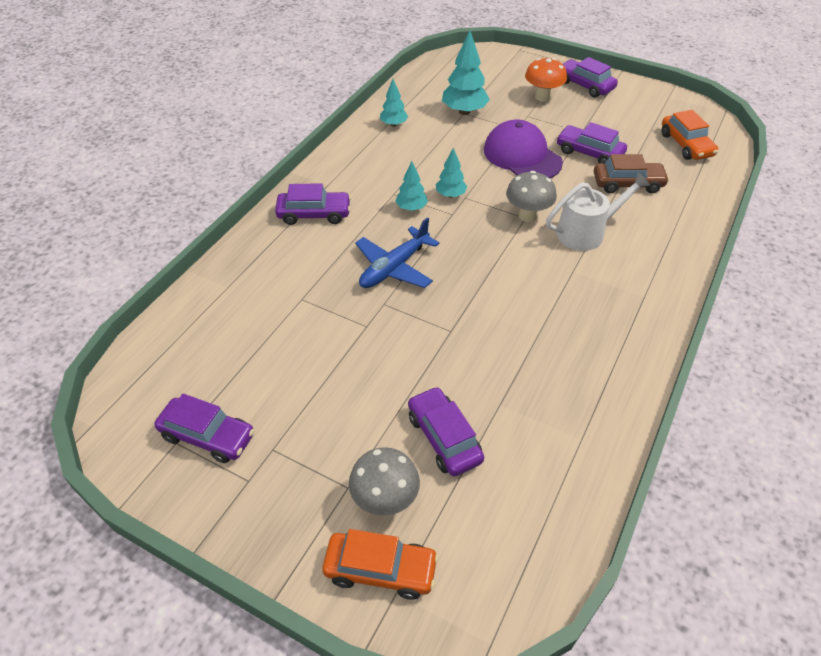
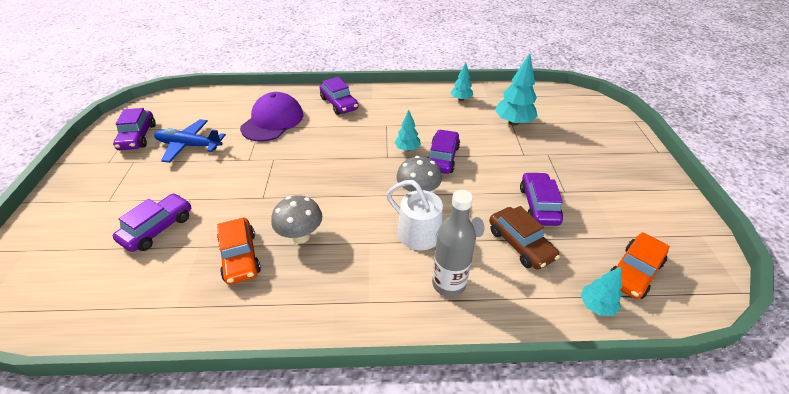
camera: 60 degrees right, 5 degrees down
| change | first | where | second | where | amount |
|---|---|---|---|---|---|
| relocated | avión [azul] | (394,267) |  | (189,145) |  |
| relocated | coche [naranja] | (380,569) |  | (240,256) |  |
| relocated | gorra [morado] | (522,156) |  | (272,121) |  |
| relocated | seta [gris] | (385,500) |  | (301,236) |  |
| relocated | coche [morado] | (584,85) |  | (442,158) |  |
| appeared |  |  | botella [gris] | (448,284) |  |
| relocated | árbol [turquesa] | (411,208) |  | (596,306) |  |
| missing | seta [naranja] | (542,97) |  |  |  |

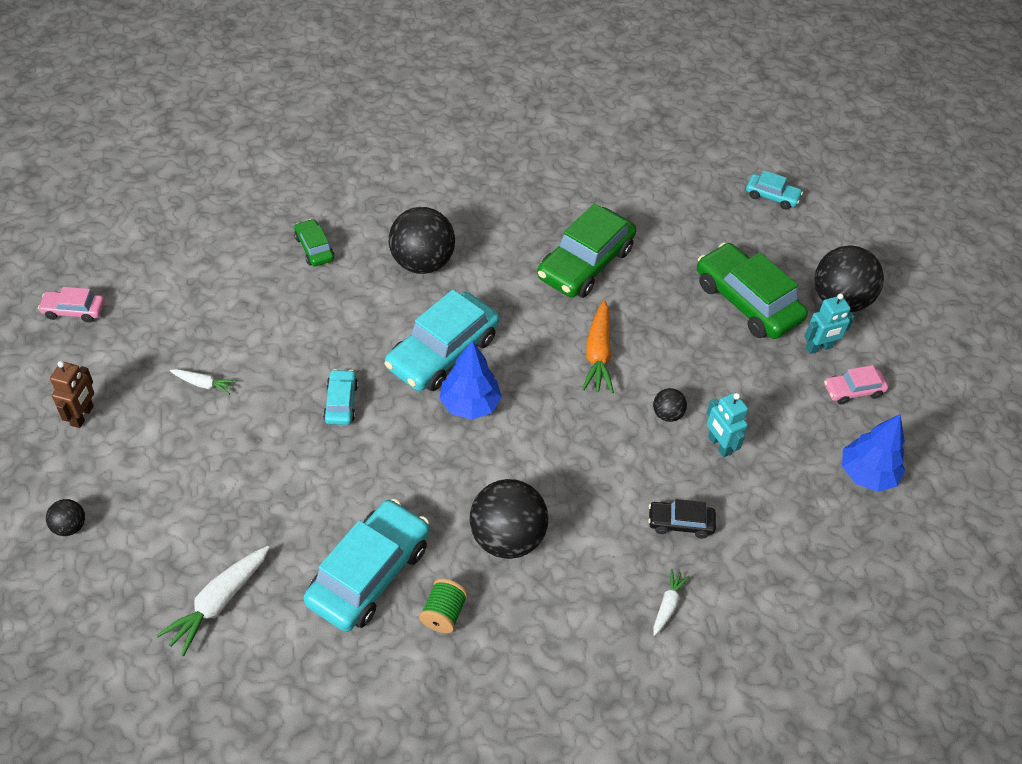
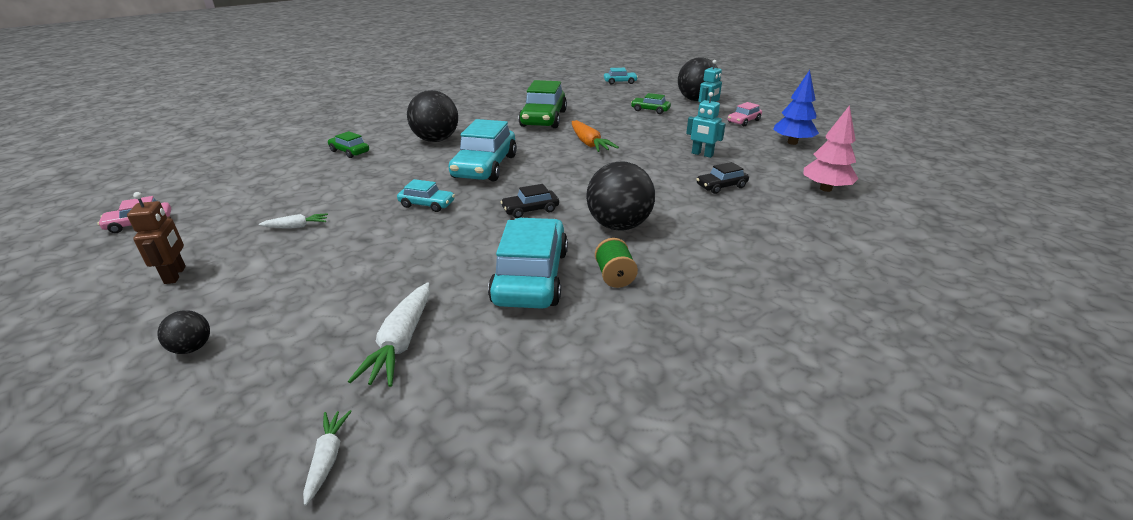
camera: 25 degrees left, 20 degrees down
| change | first | where | second | where | amount |
|---|---|---|---|---|---|
| relocated | zanahoria [blanco] | (668,605) |  | (327,458) |  |
| spun | coche [turquesa] | (341,402) |  | (427,204) | 135 degrees clockwise |
| appeared |  |  | coche [negro] | (530,210) |  |
| size | coche [verde] | (747,301) |  | (650,110) | x0.50 |
| appeared |  |  | árbol [rosa] | (825,189) |  |
| missing | árbol [azul] | (469,404) |  |  |  |
| missing | pelota [negro] | (667,414) |  |  |  |

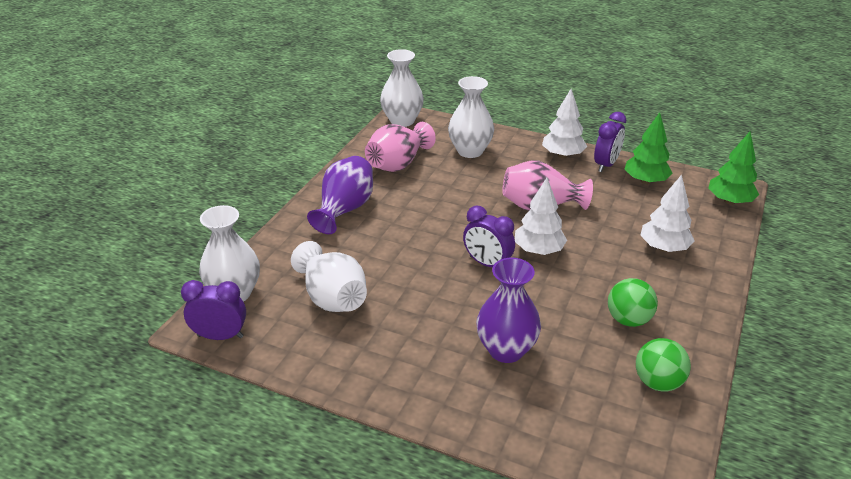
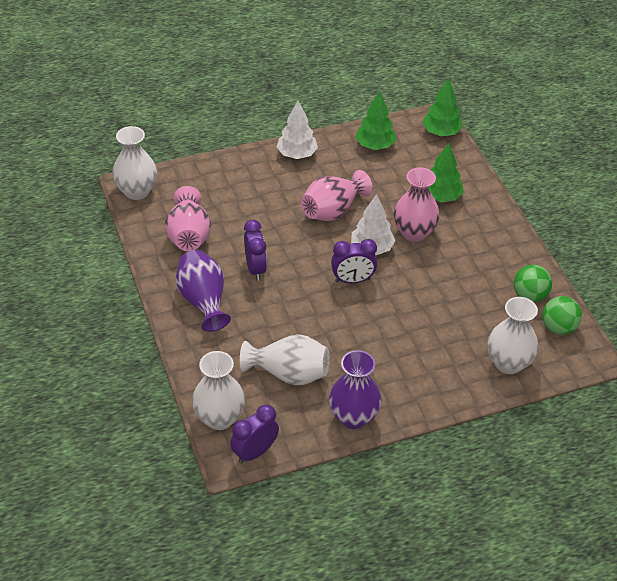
camera: 45 degrees left, 10 degrees up
| change | first | where | second | where | amount |
|---|---|---|---|---|---|
| relocated | despertador [morado] | (606,165) |  | (255,269) |  |
| relocated | florero [morado] | (506,350) |  | (353,417) |  |
| appeared |  |  | florero [rosa] | (414,232) |  |
| colour | árbol [blanco] | (664,248) | árbol [verde] | (441,197) |  |
| relocated | florero [blanco] | (470,151) |  | (508,363) |  |
| relocated | pelota [verde] | (628,320) |  | (558,328) |  |

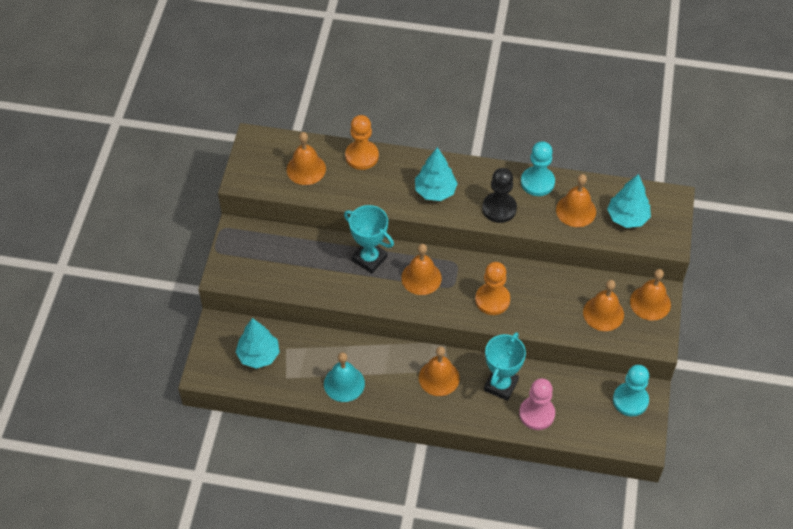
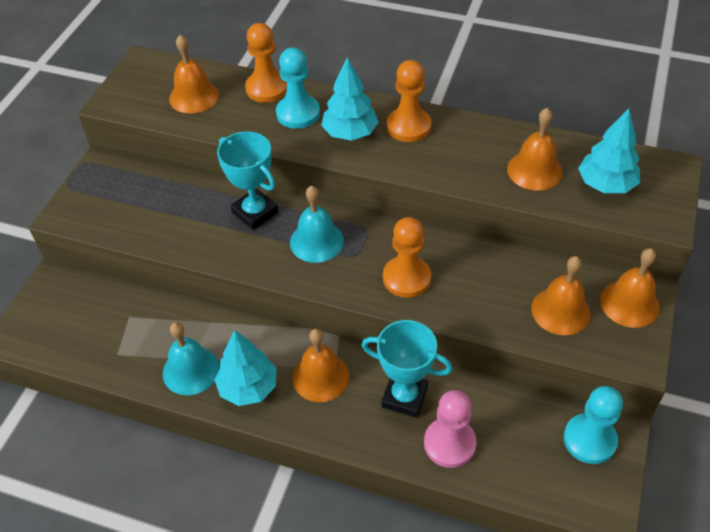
camera: 10 degrees right, 5 degrees down
| change | first | where | second | where | amount |
|---|---|---|---|---|---|
| relocated | árbol [turquesa] | (258,355) |  | (248,387) |  |
| relocated | peón [turquesa] | (537,182) |  | (298,113) |  |
| colour | campana [naranja] | (421,278) | campana [turquesa] | (316,241) |  |
| spun | trofeo [turquesa] | (501,385) |  | (404,397) | 75 degrees clockwise |
| appeared |  |  | peón [naranja] | (408,126) |  |
| missing | peón [negro] | (499,208) |  |  |  |

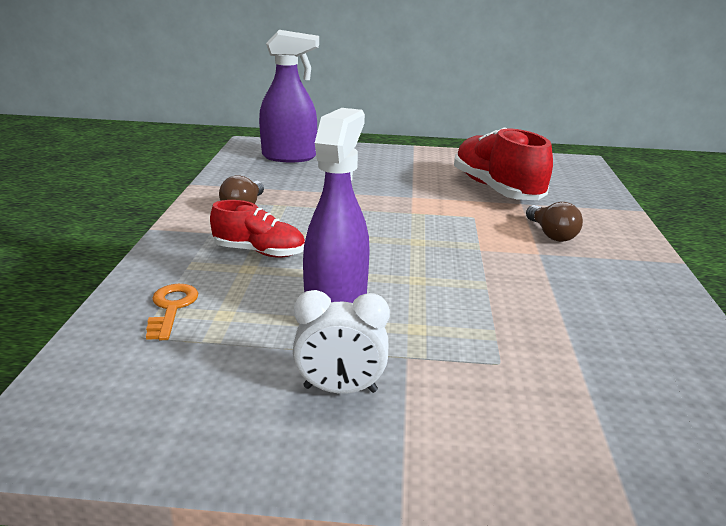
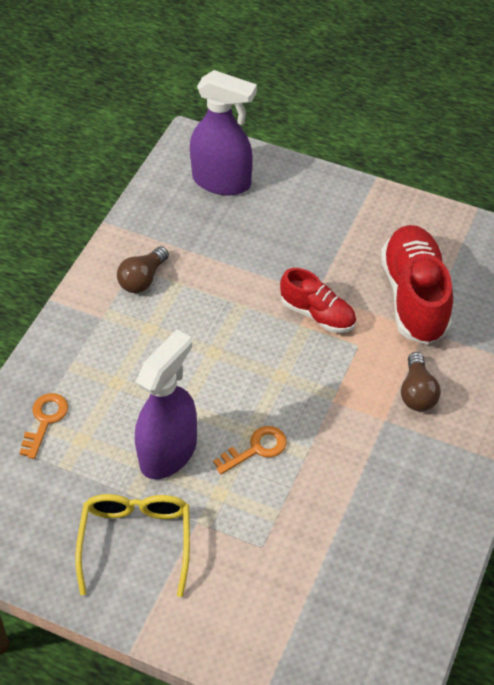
camera: 20 degrees right, 25 degrees up
| change | first | where | second | where | amount |
|---|---|---|---|---|---|
| exchanged | despertador [blanco] | (340,389) | gafas [amarillo] | (136,541) |  |
| appeared |  |  | llave [naranja] | (256,449) |  |
| relocated | zapato [rojo] | (259,252) |  | (317,314) |  |

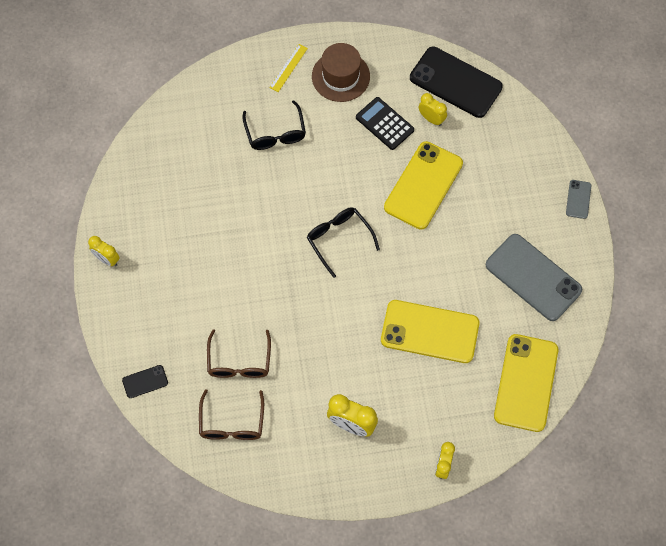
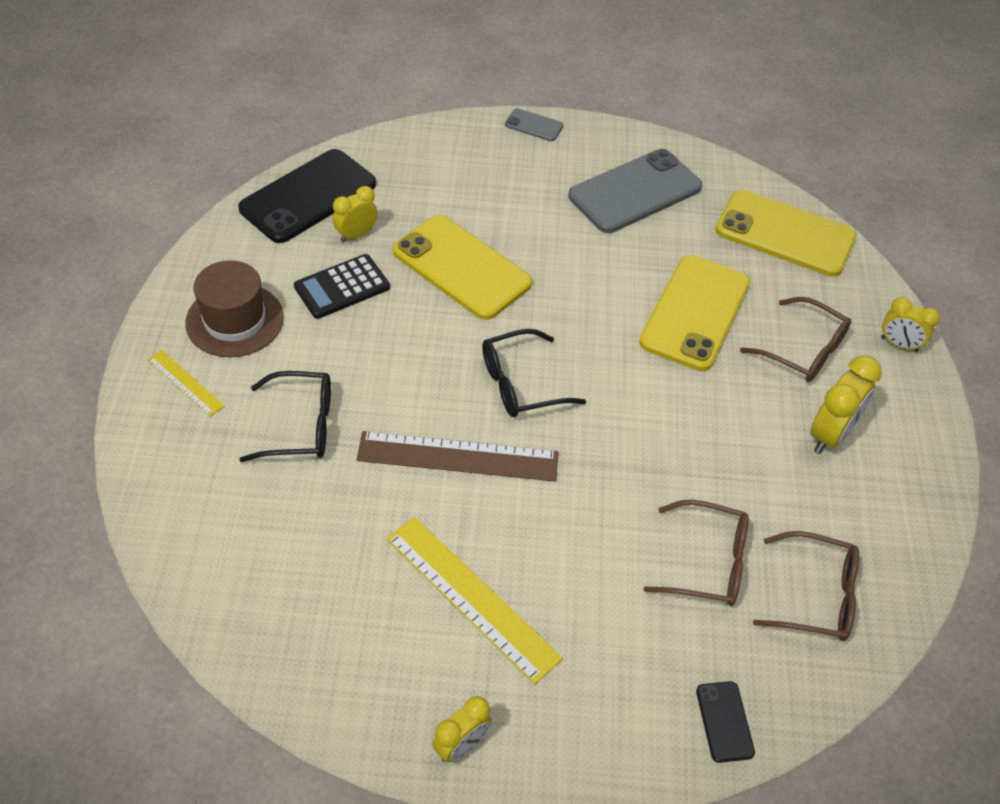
camera: 80 degrees left, 15 degrees down
| change | first | where | second | where | amount |
|---|---|---|---|---|---|
| appeared |  |  | regla [marrón] | (458,456) |  |
| appeared |  |  | regla [amarillo] | (471,597) |  |
| appeared |  |  | gafas [marrón] | (803,350) |  |

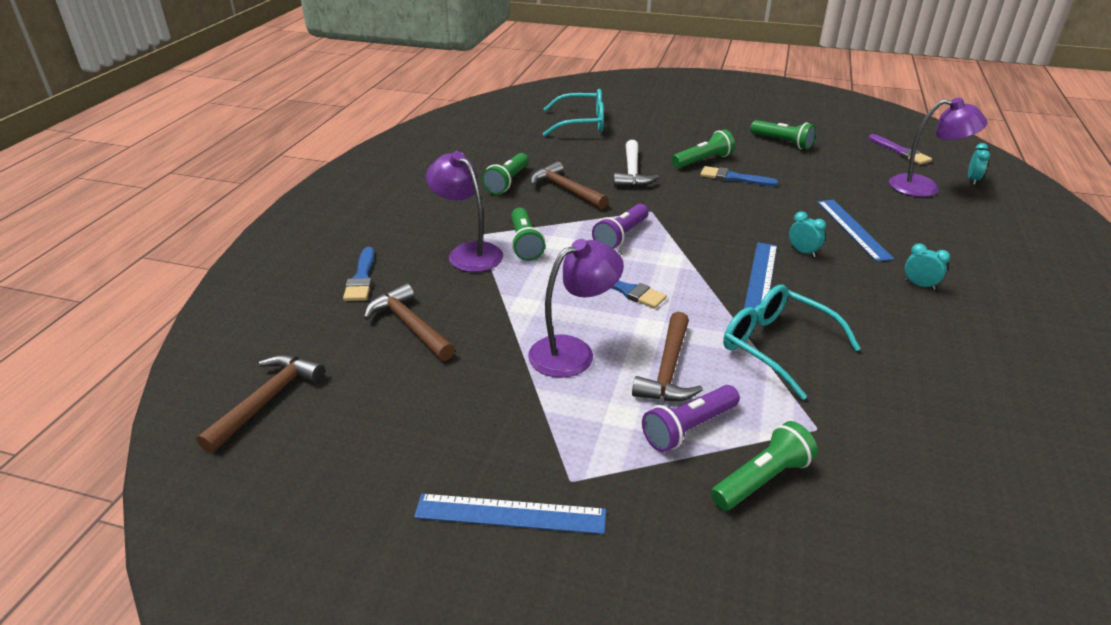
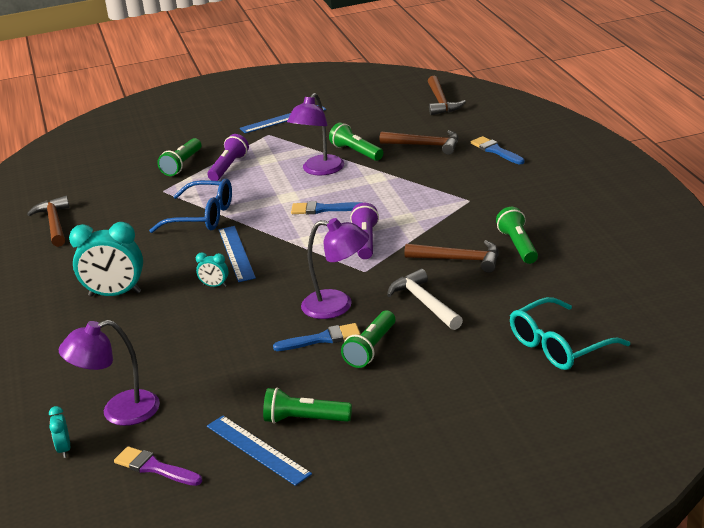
camera: 150 degrees right, 5 degrees down
| change | first | where | second | where | amount |
|---|---|---|---|---|---|
| relocated | martillo [marrón] | (668,370) |  | (54,223) |  |
| size | despertador [turquesa] | (919,285) |  | (115,294) | x2.13 |
| colour | gafas [turquesa] | (776,346) | gafas [azul] | (202,217) |  |
| relocated | regla [azul] | (853,229) |  | (257,449) |  |
| relocated | lámpara [morado] | (468,252) |  | (337,306) |  |
| relocated | lámpara de mano [verde] | (525,243) |  | (356,152) |  |

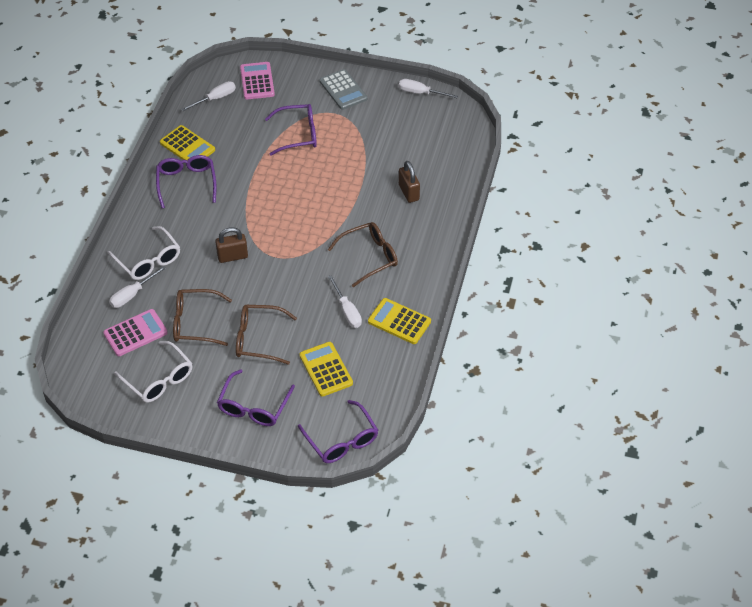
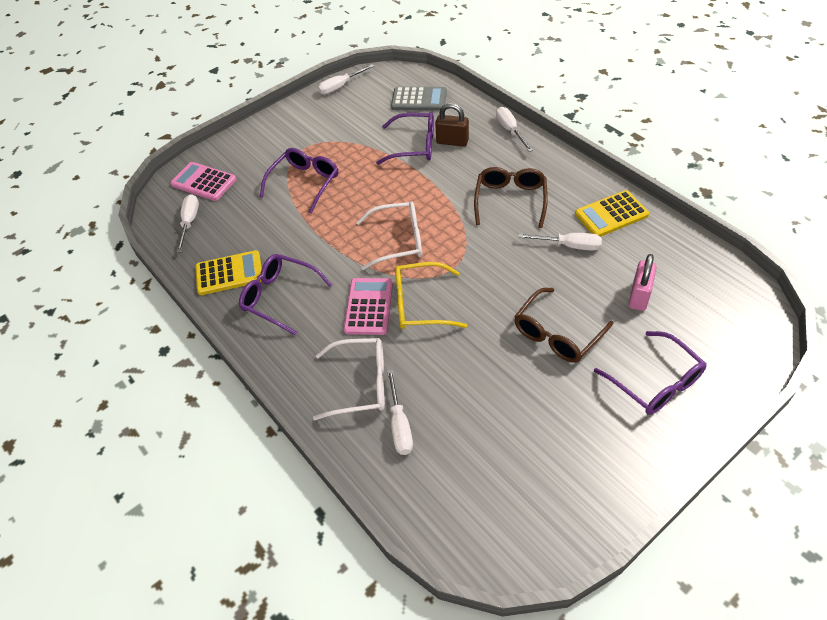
camera: 50 degrees left, 0 degrees up
| change | first | where | second | where | amount |
|---|---|---|---|---|---|
| relocated | calculadora [rosa] | (135,333) |  | (369,307) |  |
| relocated | gafas [blanco] | (159,379) |  | (398,241) |  |
| relocated | gafas [morado] | (341,440) |  | (414,146) |  |
| relocated | calculadora [gris] | (343,90) |  | (419,100) |  |
| exchanged | candado [marrón] | (232,256) | gafas [amarillo] | (420,304) |  |
| appeared |  |  | destornillador [blanco] | (510,130) |  |
| exchanged | calculadora [amarillo] | (326,369) | candado [rosa] | (639,296) |  |
| missing | gafas [marrón] | (195,323) |  |  |  |

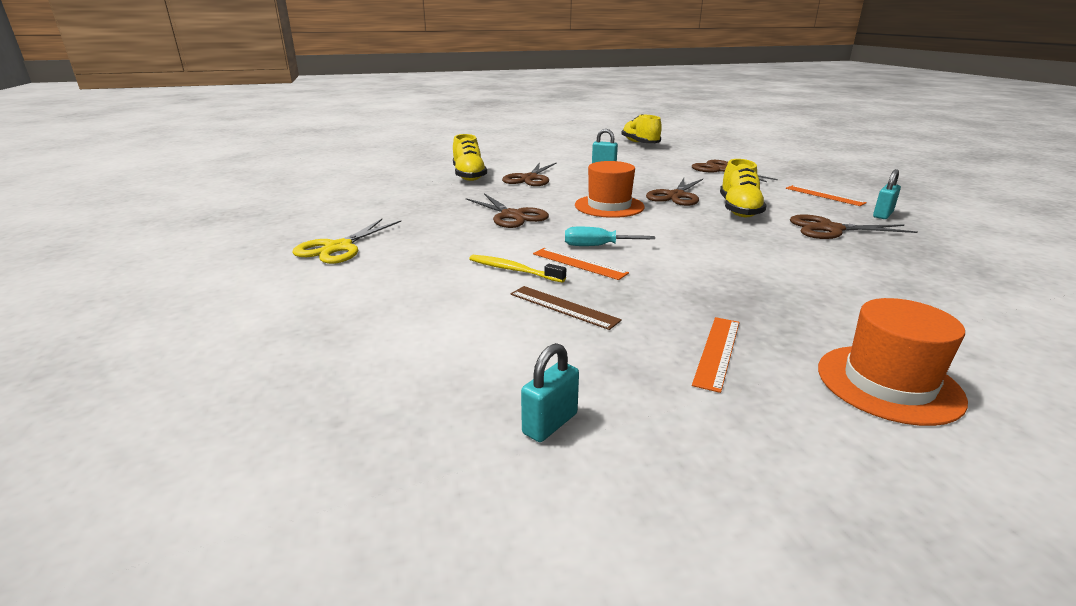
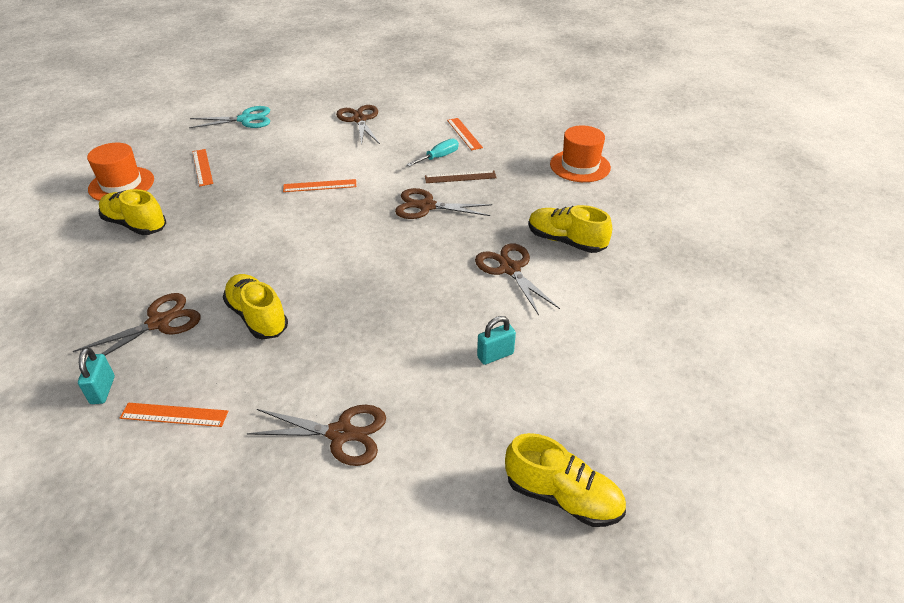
camera: 135 degrees right, 15 degrees up
| change | first | where | second | where | amount |
|---|---|---|---|---|---|
| appeared |  |  | zapato [amarillo] | (135,225) |  |
| exchanged | candado [turquesa] | (550,423) | tijeras [turquesa] | (246,119) |  |
| relocated | tijeras [marrón] | (676,196) |  | (359,120) |  |
| relocated | destornillador [turquesa] | (597,246) |  | (439,157) |  |
| relocated | regla [marrón] | (563,307) |  | (460,177) |  |
| exchanged | tijeras [amarillo] | (338,248) | regla [naranja] | (464,134) |  |
| relocated | sombrero [naranja] | (609,206) |  | (580,166) |  |
| missing | cepillo de dientes [amarillo] | (514,270) |  |  |  |

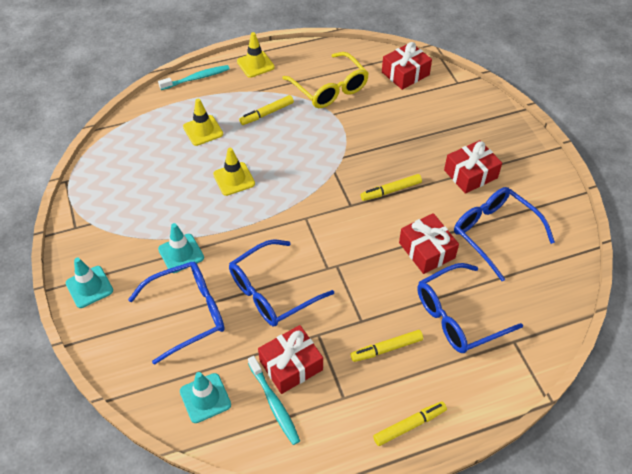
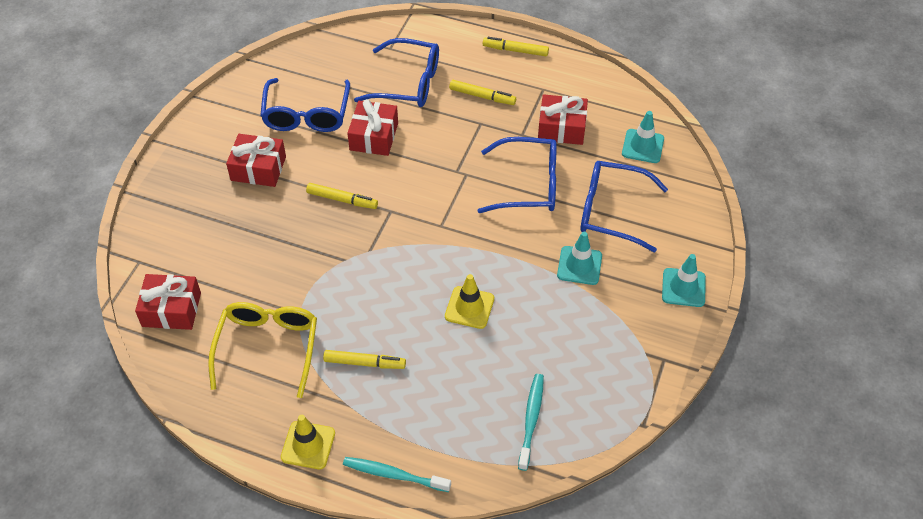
camera: 140 degrees left, 0 degrees up
| change | first | where | second | where | amount |
|---|---|---|---|---|---|
| relocated | cepillo de dientes [turquesa] | (274,403) |  | (531,420) |  |
| missing | cono de tráfico [amarillo] | (203,130) |  |  |  |

